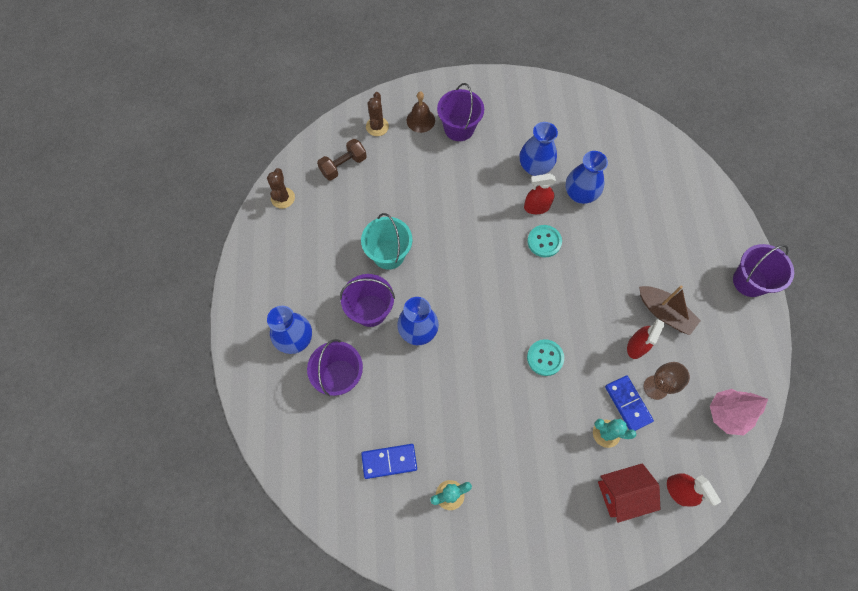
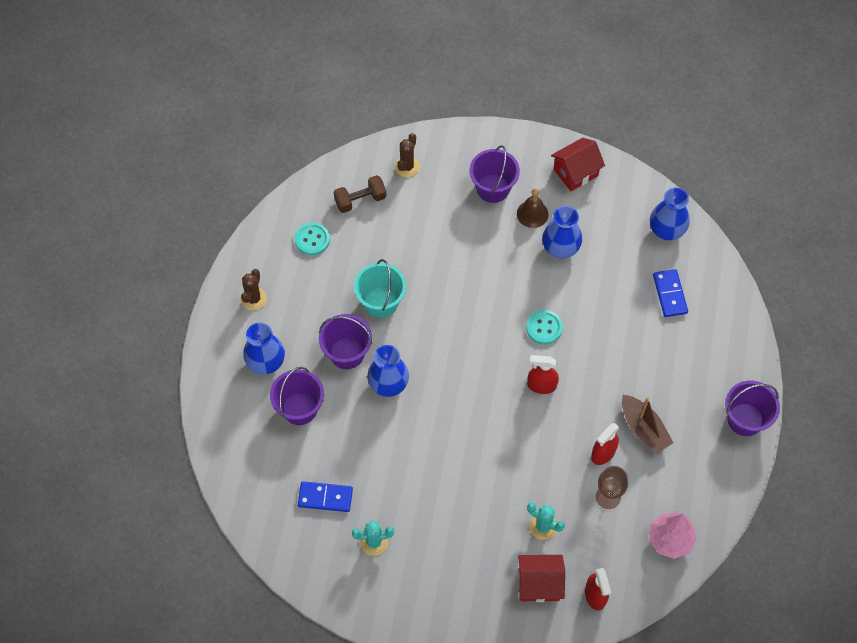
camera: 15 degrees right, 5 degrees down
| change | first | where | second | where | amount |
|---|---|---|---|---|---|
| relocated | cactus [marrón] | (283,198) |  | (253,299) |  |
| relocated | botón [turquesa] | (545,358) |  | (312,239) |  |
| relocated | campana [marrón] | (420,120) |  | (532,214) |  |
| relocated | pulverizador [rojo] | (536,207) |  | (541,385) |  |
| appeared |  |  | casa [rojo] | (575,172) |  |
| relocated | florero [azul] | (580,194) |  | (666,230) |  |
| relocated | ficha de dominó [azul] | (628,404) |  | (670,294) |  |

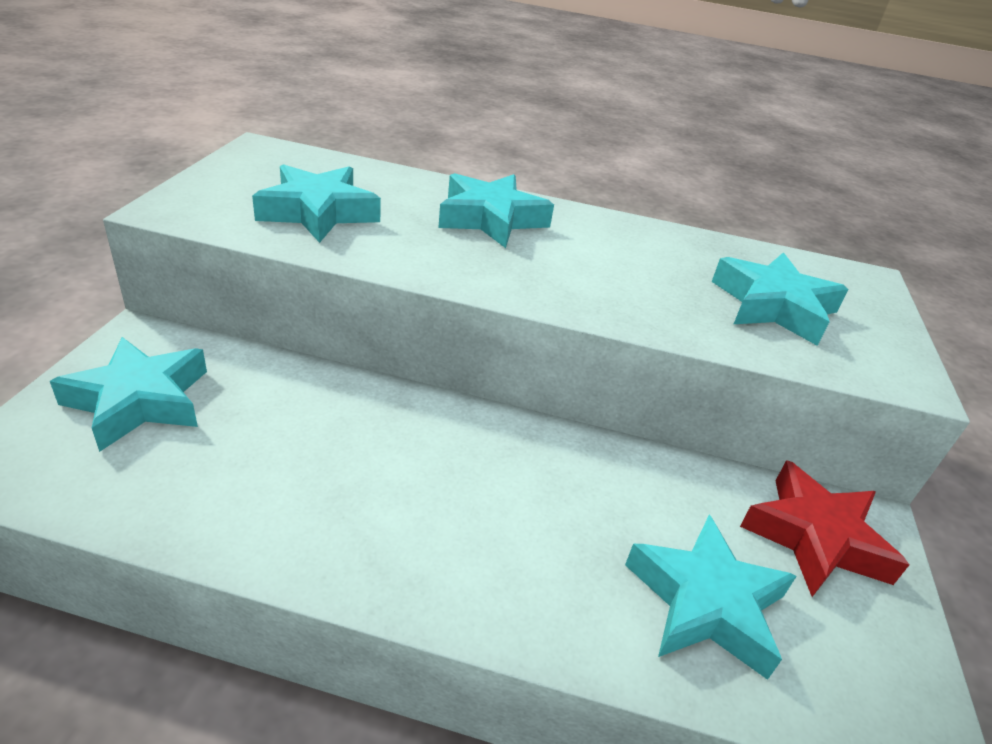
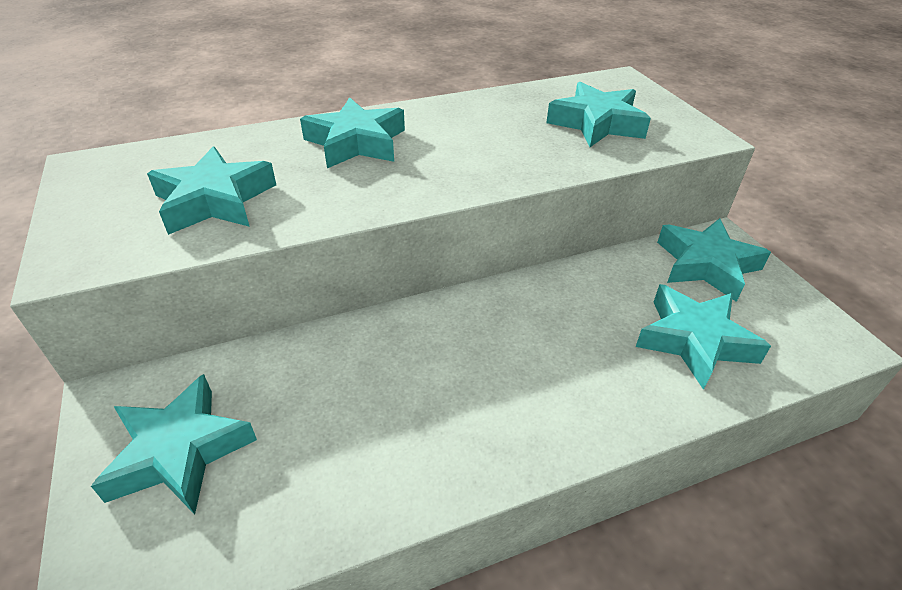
camera: 30 degrees left, 5 degrees up
| change | first | where | second | where | amount |
|---|---|---|---|---|---|
| colour | estrella [rojo] | (815,537) | estrella [turquesa] | (706,265) |  |

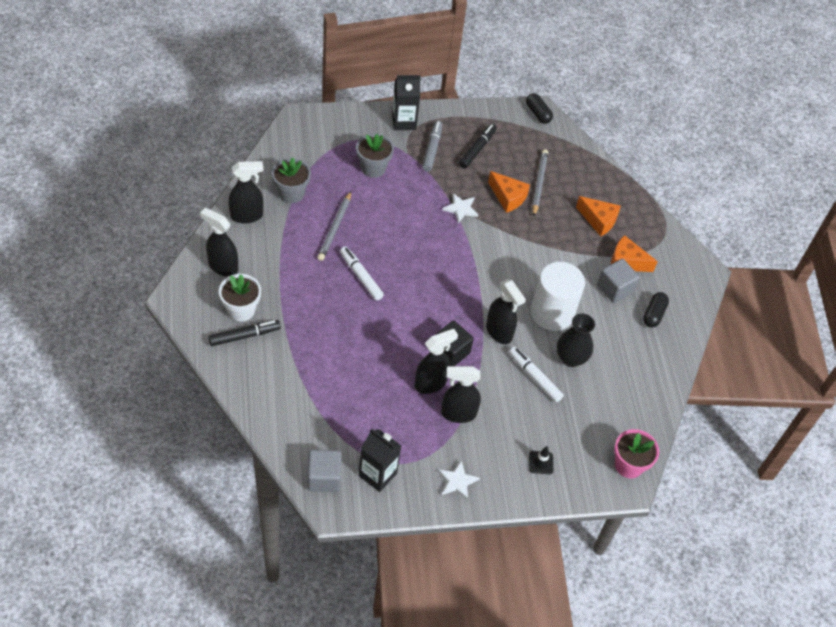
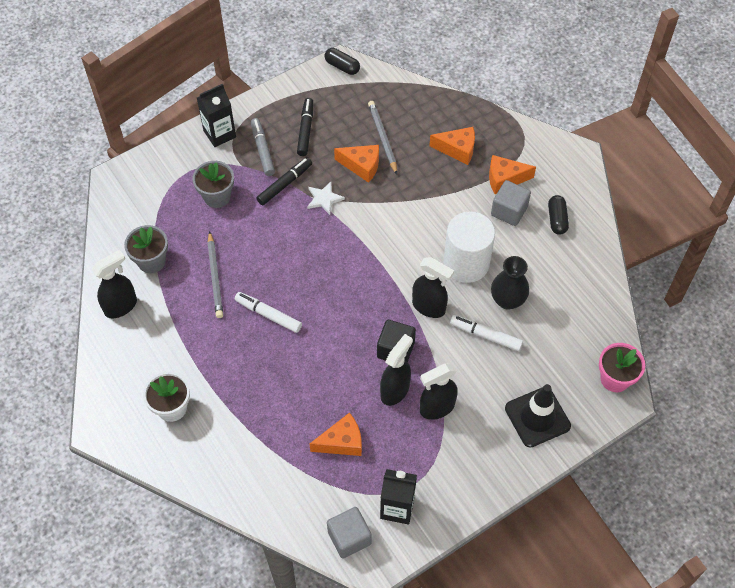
camera: 20 degrees left, 5 degrees up
| change | first | where | second | where | amount |
|---|---|---|---|---|---|
| relocated | rotulador [negro] | (244,336) |  | (285,184) |  |
| appeared |  |  | queso [naranja] | (342,442) |  |
| size | cono de tráfico [negro] | (541,462) |  | (537,417) | x2.09 |
| missing | pulverizador [negro] | (223,267) |  |  |  |
| missing | estrella [blanco] | (457,481) |  |  |  |

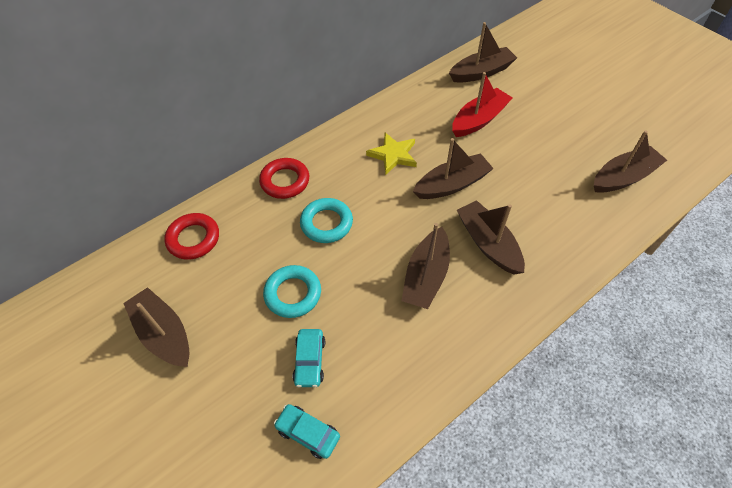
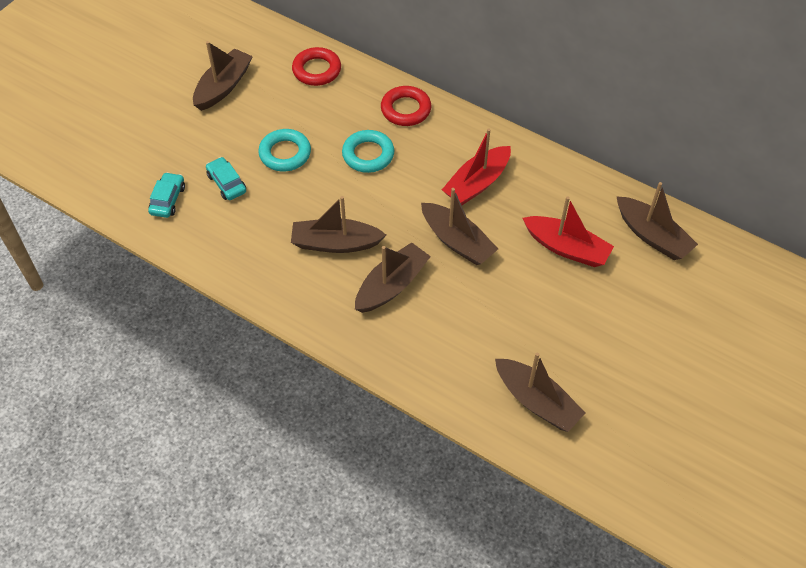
camera: 70 degrees right, 0 degrees up
| change | first | where | second | where | amount |
|---|---|---|---|---|---|
| spun | coche [turquesa] | (310,361) |  | (227,183) | 75 degrees clockwise |
| exchanged | estrella [amarillo] | (393,155) | barco [rojo] | (477,183) |  |

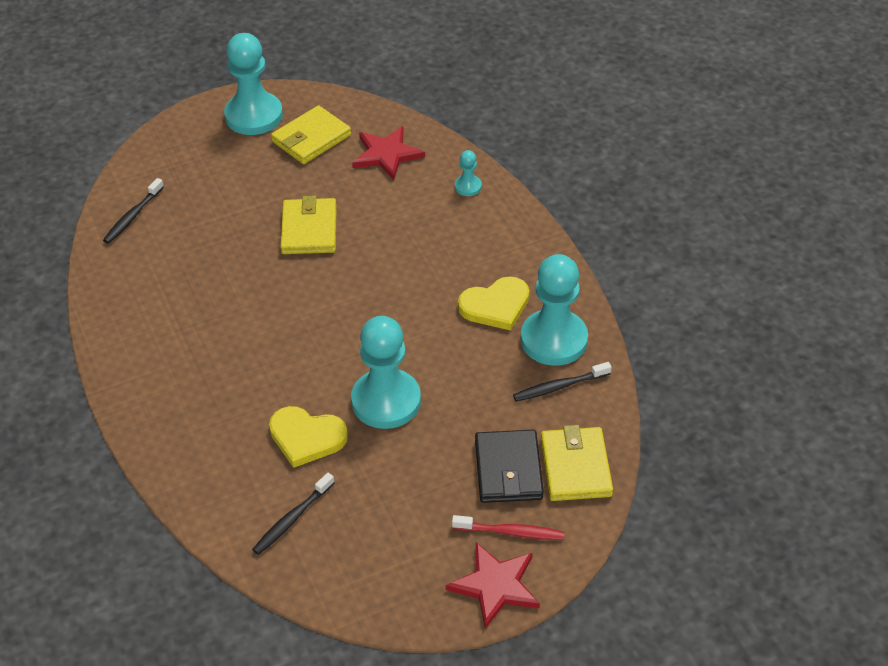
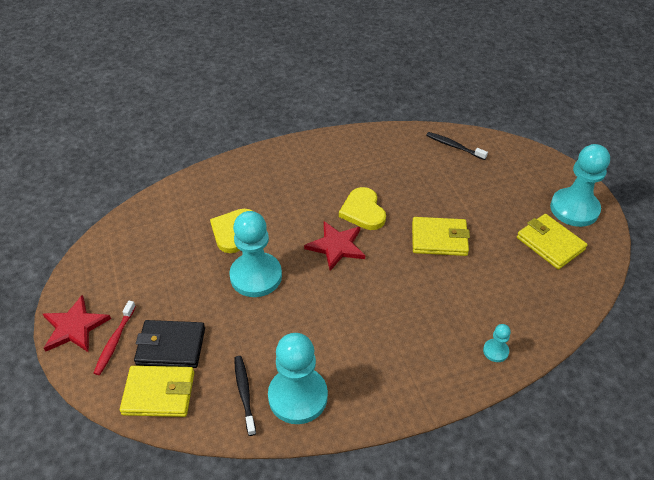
camera: 95 degrees right, 0 degrees up
| change | first | where | second | where | amount |
|---|---|---|---|---|---|
| relocated | estrella [rojo] | (386,154) |  | (336,246) |  |
| relocated | corazón [amarillo] | (495,306) |  | (363,211) |  |
| missing | cepillo de dientes [negro] | (292,519) |  |  |  |

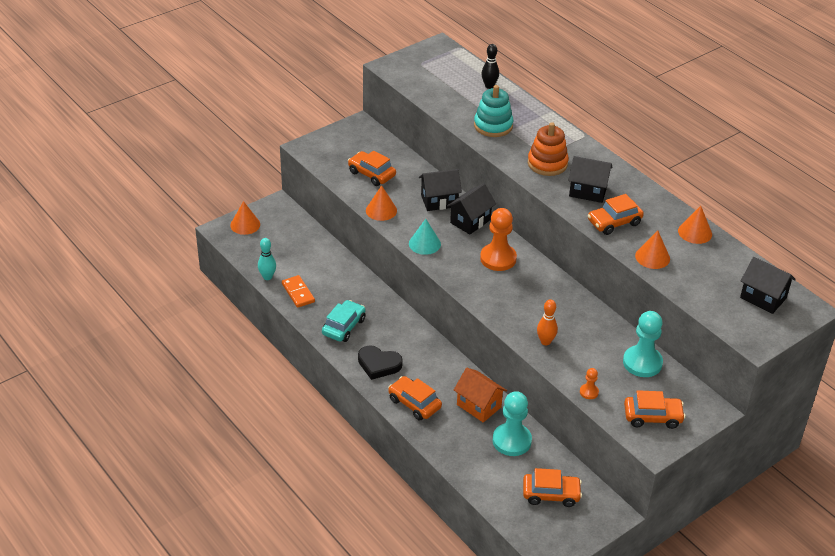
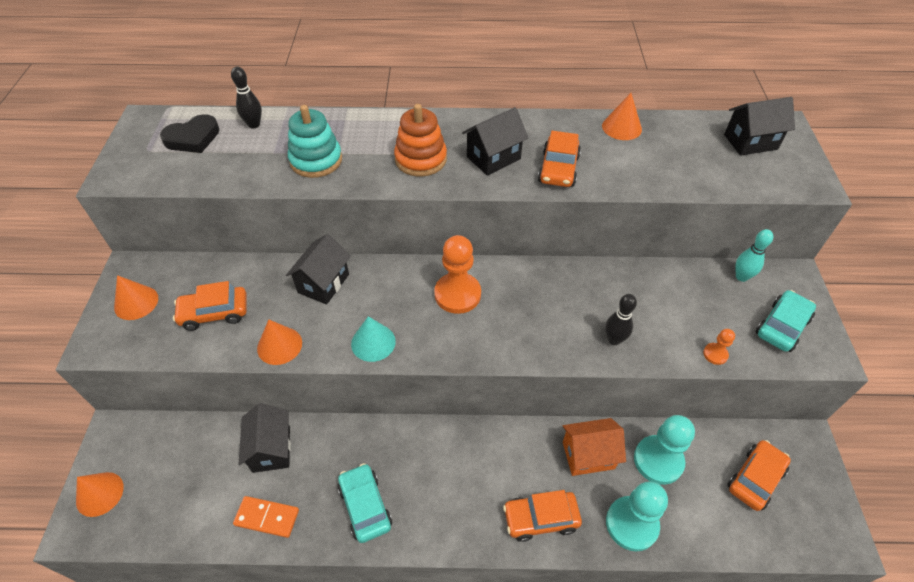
camera: 50 degrees left, 10 degrees up
| change | first | where | second | where | amount |
|---|---|---|---|---|---|
| relocated | cono [naranja] | (652,257) |  | (136,302) |  |
| relocated | corazón [negro] | (378,364) |  | (193,138) |  |
| relocated | casa [negro] | (470,221) |  | (271,449) |  |
| colour | bolo [naranja] | (545,341) | bolo [negro] | (614,340) |  |
| relocated | peón [turquesa] | (642,363) |  | (631,524) |  |
| relocated | bolo [turquesa] | (267,277) |  | (741,277) |  |
| colour | coche [naranja] | (652,417) | coche [turquesa] | (782,327) |  |

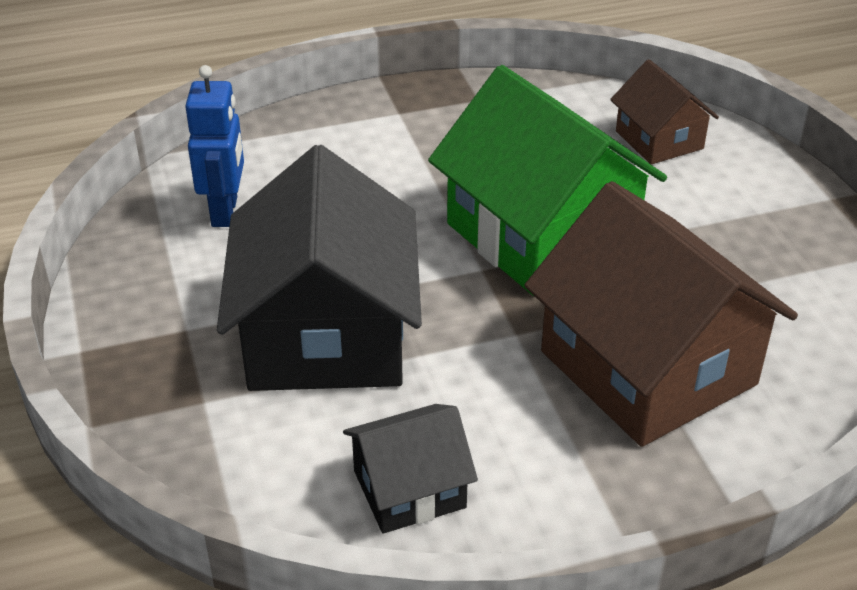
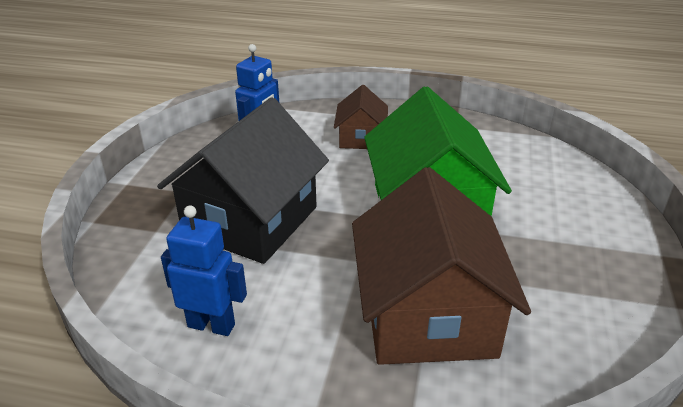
camera: 30 degrees right, 5 degrees down
| change | first | where | second | where | amount |
|---|---|---|---|---|---|
| exchanged | casa [negro] | (409,489) | robot [azul] | (211,325) |  |
| relocated | casa [marrón] | (659,140) |  | (361,138) |  |

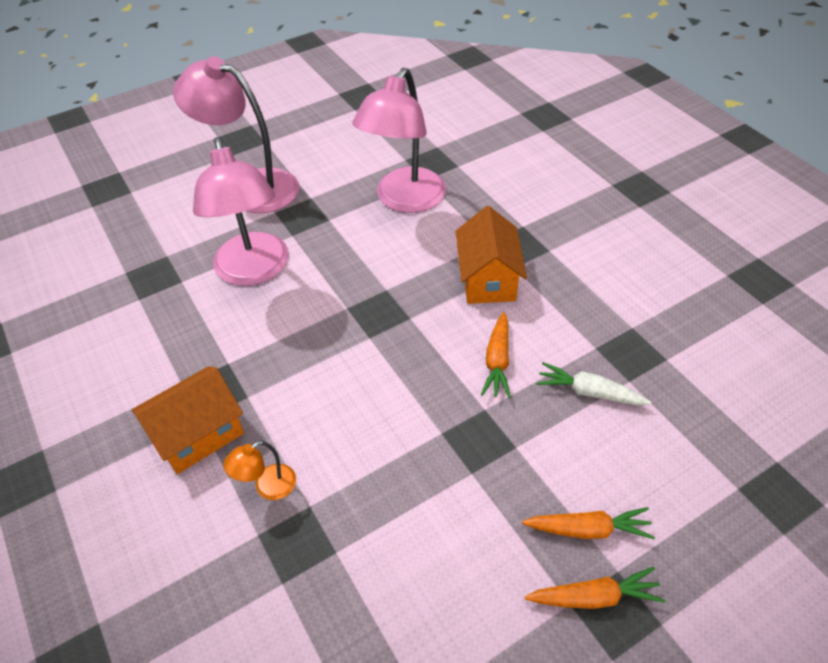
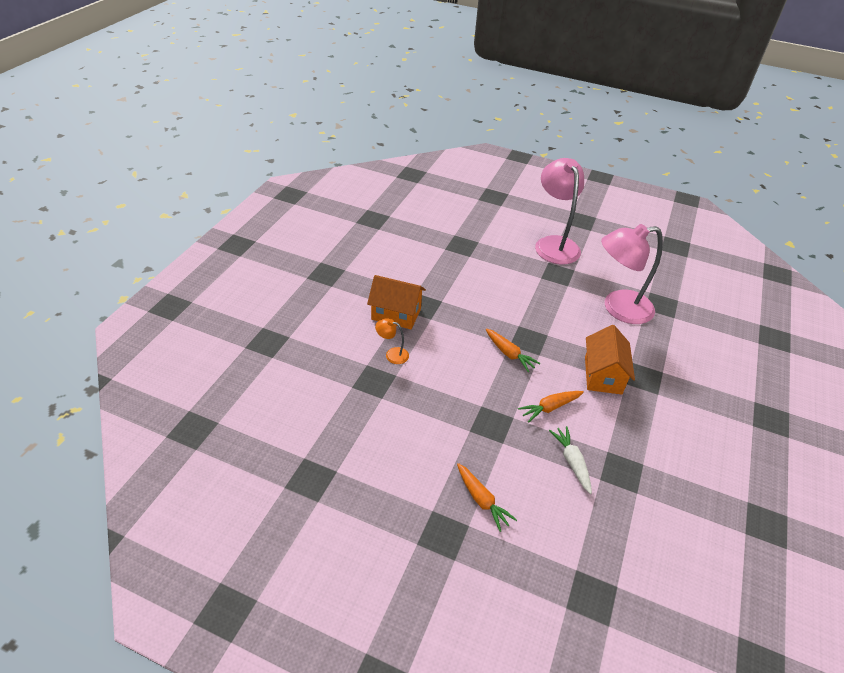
camera: 50 degrees right, 5 degrees down
| change | first | where | second | where | amount |
|---|---|---|---|---|---|
| relocated | zanahoria [naranja] | (594,597) |  | (509,354) |  |
| spun | casa [naranja] | (488,279) |  | (602,375) | 45 degrees counterclockwise |
| missing | lámpara [rosa] | (254,271) |  |  |  |

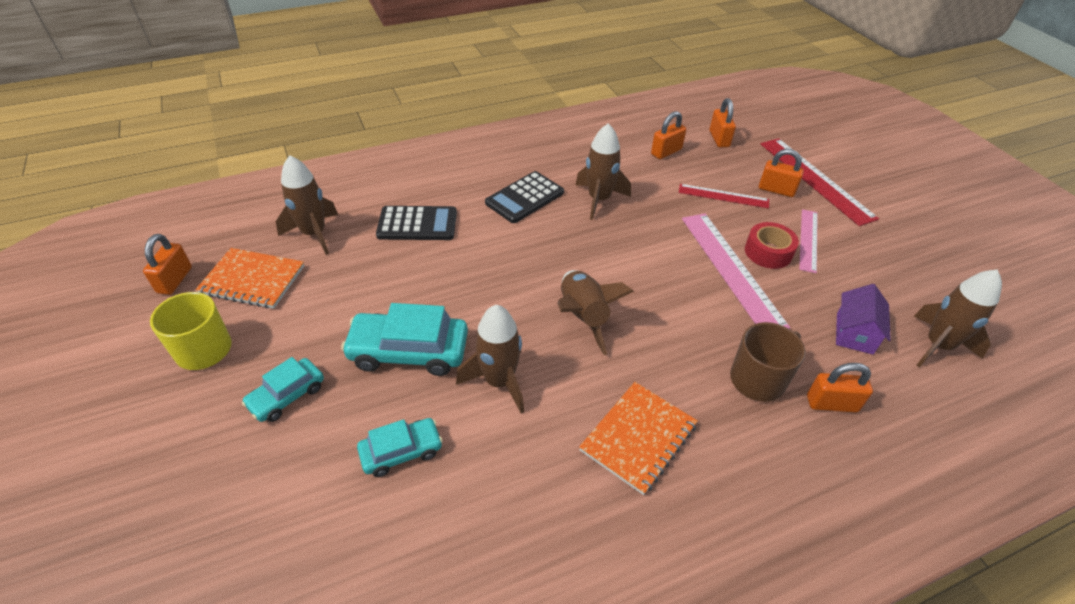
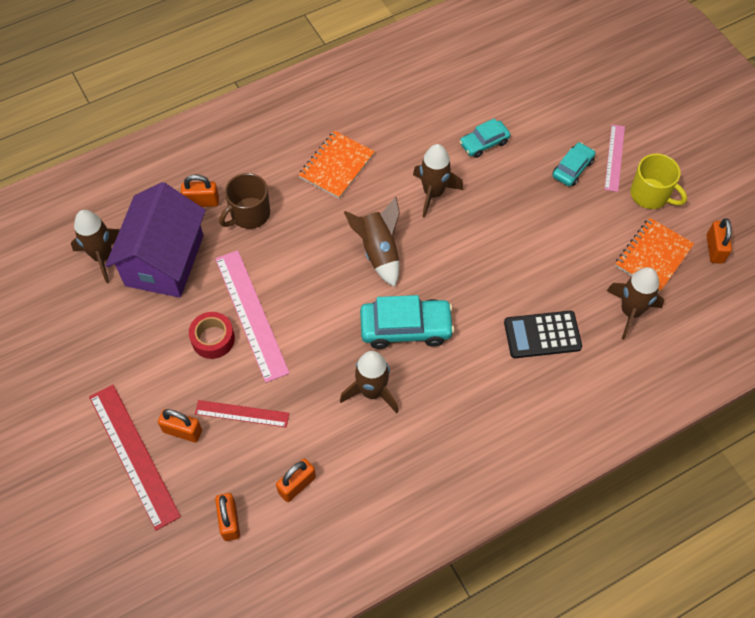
camera: 175 degrees right, 15 degrees up
| change | first | where | second | where | amount |
|---|---|---|---|---|---|
| size | casa [morado] | (854,333) |  | (164,260) | x2.10 |
| relocated | coche [turquesa] | (409,351) |  | (406,328) |  |
| relocated | regla [rosa] | (808,240) |  | (614,157) |  |
| spun | cuaderno [naranja] | (252,280) |  | (653,256) | 60 degrees counterclockwise |
| missing | calculadora [negro] | (524,198) |  |  |  |

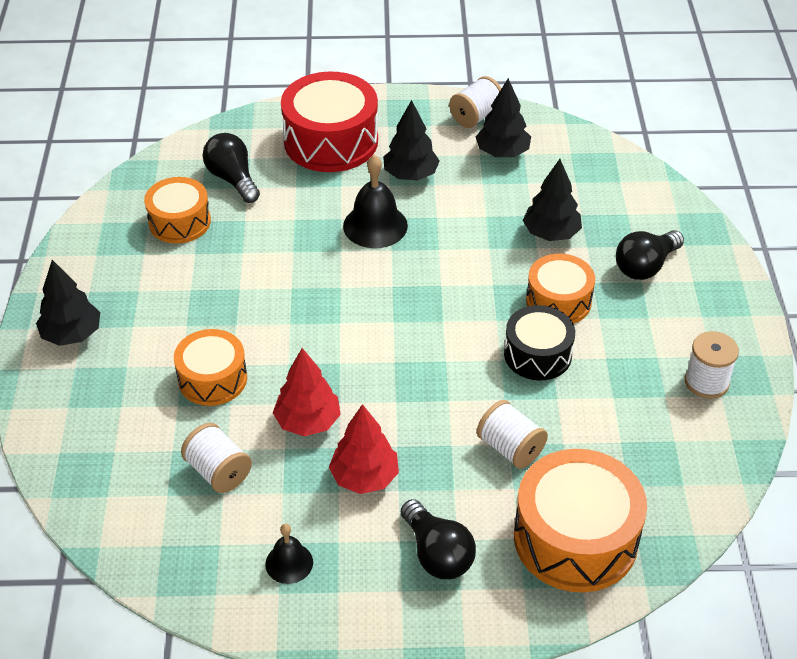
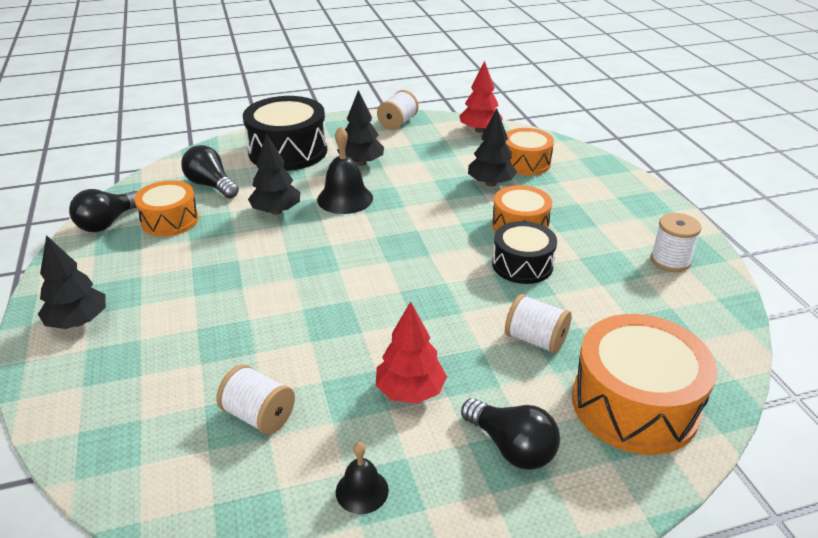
camera: 15 degrees left, 10 degrees down
| change | first | where | second | where | amount |
|---|---|---|---|---|---|
| relocated | bombilla [negro] | (645,266) |  | (108,223) |  |
| colour | tambor [rojo] | (331,141) | tambor [negro] | (288,151) |  |
| relocated | árbol [negro] | (502,153) |  | (276,211) |  |
| relocated | árbol [rojo] | (308,422) |  | (480,130) |  |
| relocated | tambor [naranja] | (212,379) |  | (525,163) |  |

